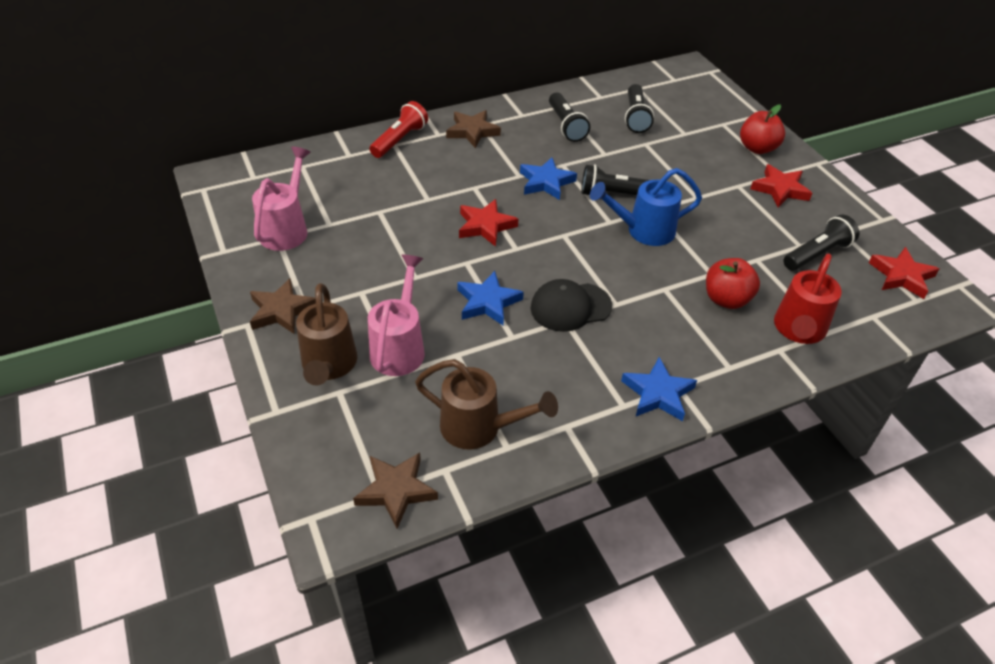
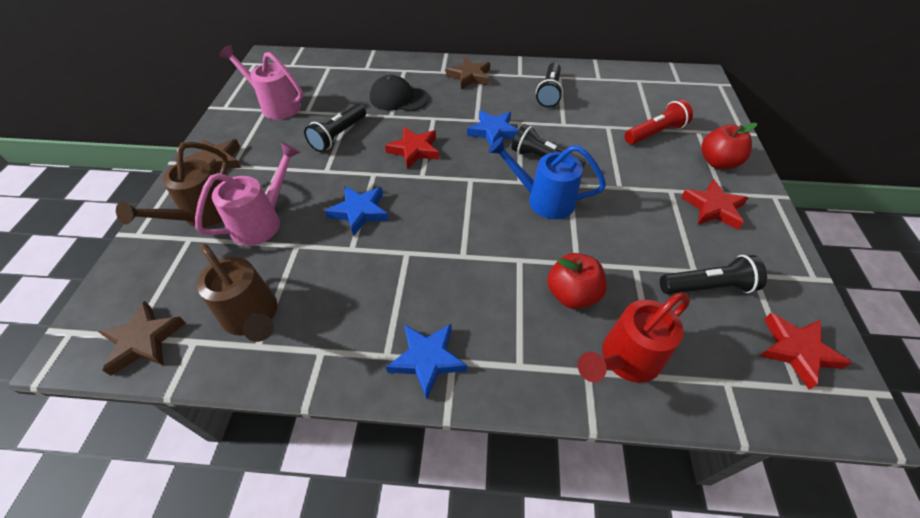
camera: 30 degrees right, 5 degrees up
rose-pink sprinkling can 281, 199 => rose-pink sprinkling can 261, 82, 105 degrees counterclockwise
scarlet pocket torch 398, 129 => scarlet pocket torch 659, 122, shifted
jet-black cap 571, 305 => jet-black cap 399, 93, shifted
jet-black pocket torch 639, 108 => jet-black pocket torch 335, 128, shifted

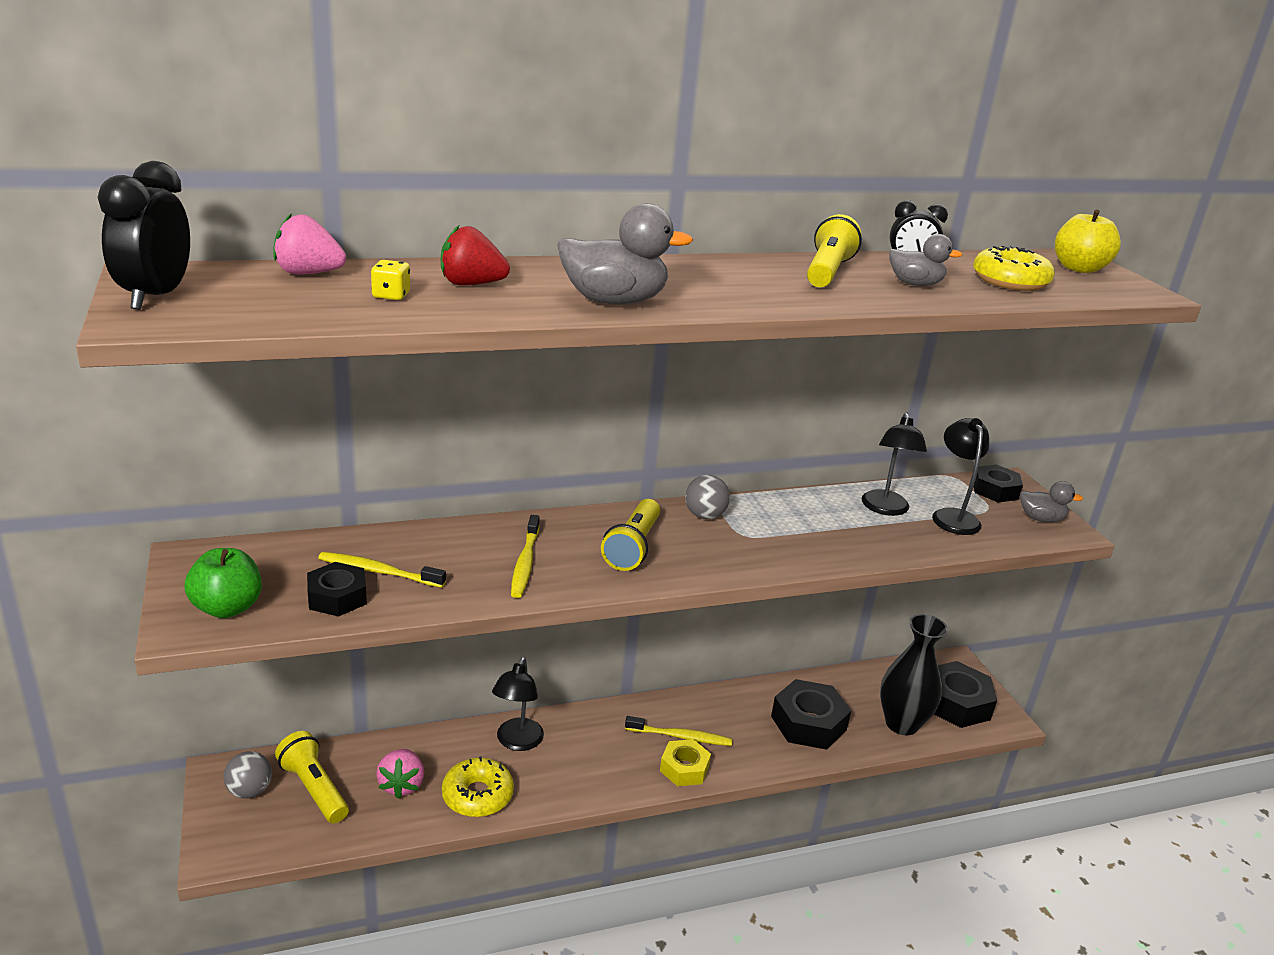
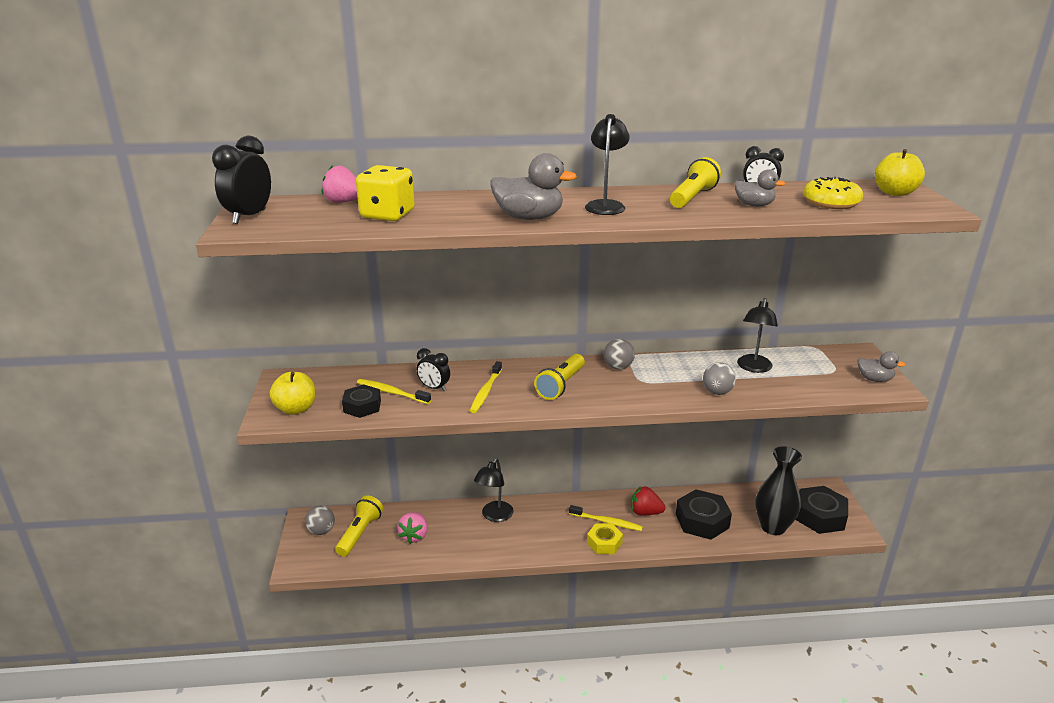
camera: 15 degrees right, 0 degrees up
green apple 223, 583 => yellow apple 292, 393
yellow pocket torch 312, 777 => yellow pocket torch 359, 526, 45 degrees clockwise
yellow game die 390, 280 => yellow game die 385, 193, x2.21
scarlet berry 475, 255 => scarlet berry 648, 501, shifted
yellow doughnut 478, 786 => nothing
jet-black lamp 960, 476 => jet-black lamp 607, 164, shifted
jet-black nut 998, 483 => nothing
nothing => jet-black bedside clock 433, 369
nothing => ash-grey sphere 719, 379

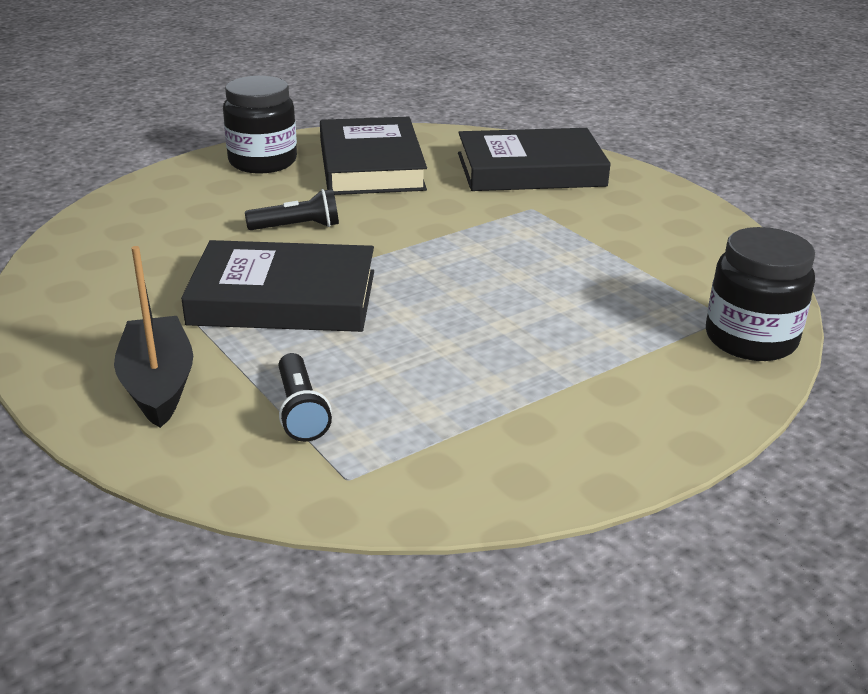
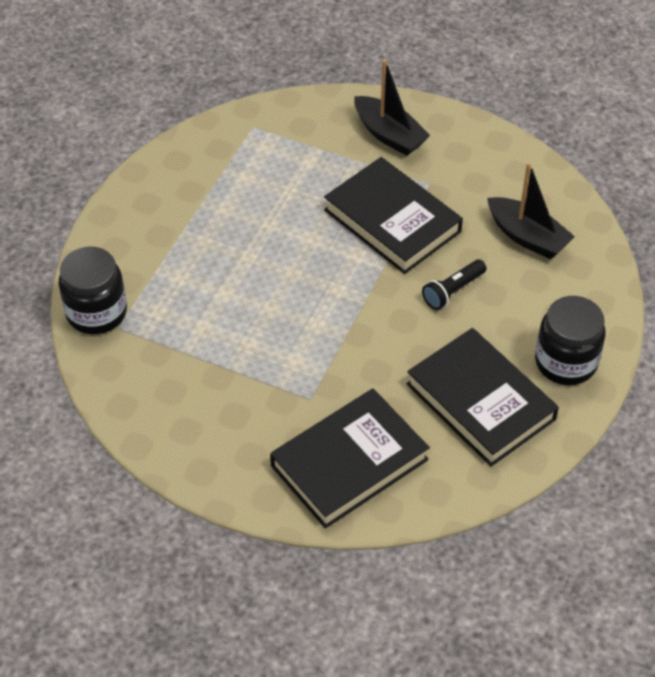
camera: 150 degrees right, 20 degrees up
jet-black hardcover 277, 286 => jet-black hardcover 393, 215, 75 degrees clockwise
jet-black pocket torch 305, 397 => nothing
nothing => jet-black toy boat 531, 210

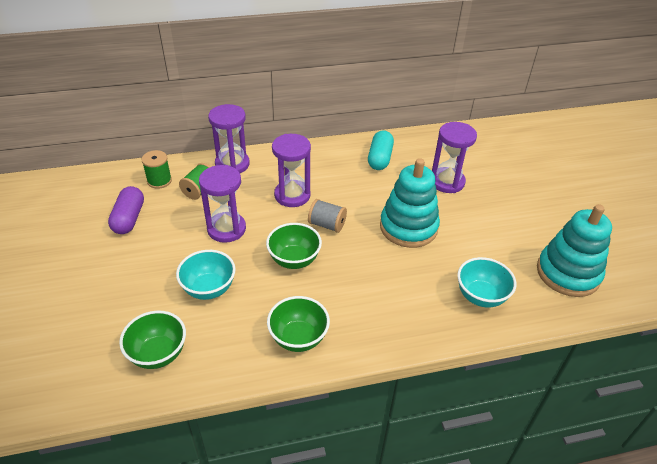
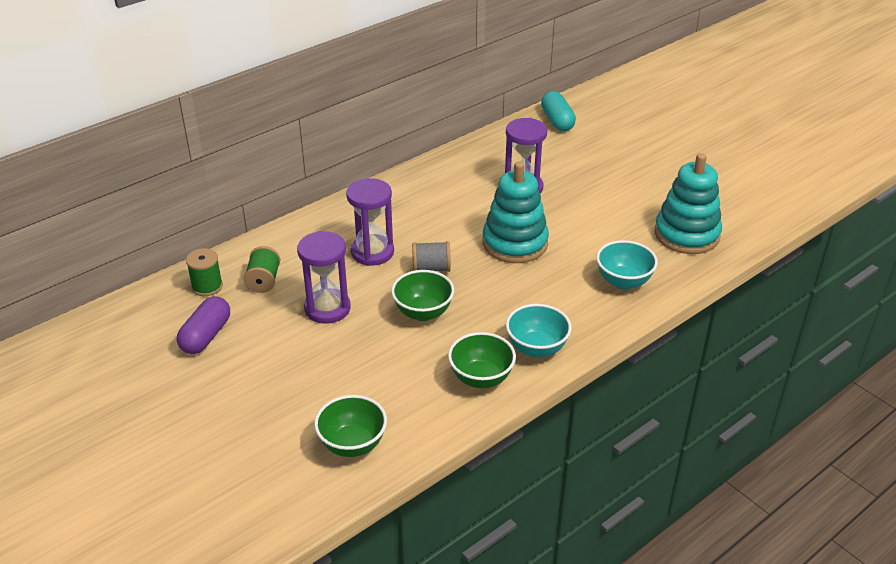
camera: 25 degrees left, 5 degrees down
purple pill shape 126, 210 => purple pill shape 203, 325, 45 degrees clockwise
aqua bowl 206, 275 => aqua bowl 538, 331, shifted
purple hourglass 229, 138 => nothing
aqua pill shape 381, 150 => aqua pill shape 558, 111, shifted

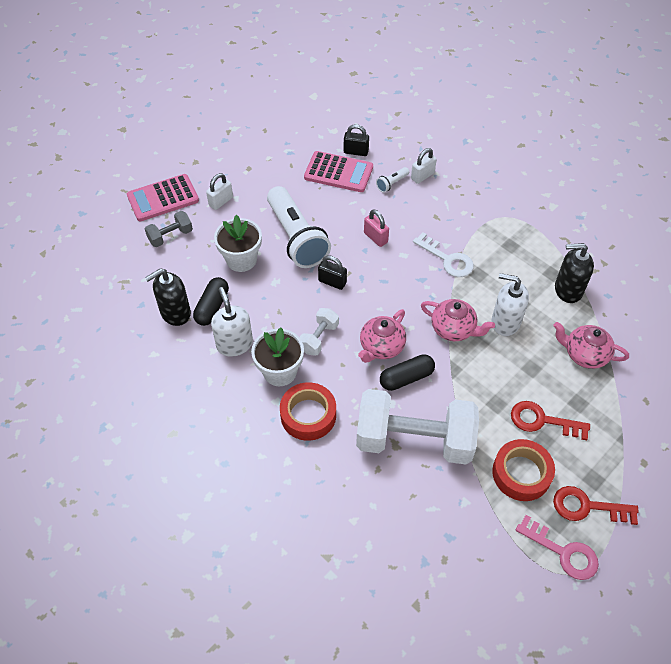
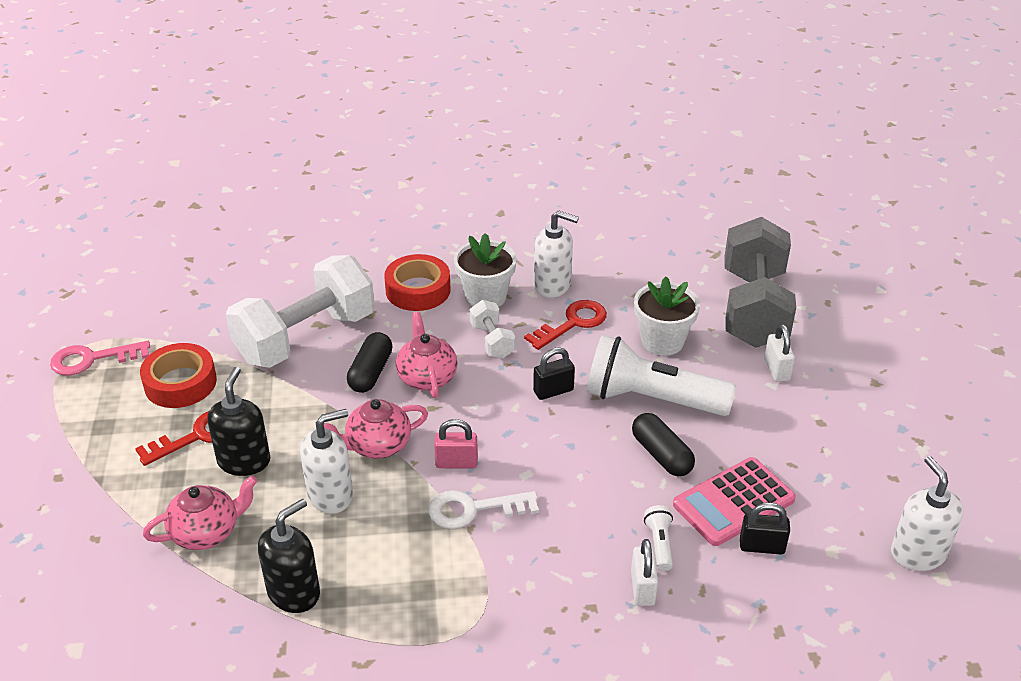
camera: 130 degrees right, 15 degrees down
rose-pink calculator 163, 197 => nothing
ash-grey dumbbell 169, 229 => ash-grey dumbbell 760, 282, x2.23
jet-black pump bottle 168, 297 => jet-black pump bottle 238, 421, shifted
jet-black pill shape 211, 301 => jet-black pill shape 663, 444, shifted
jet-black small lock 356, 140 => jet-black small lock 765, 528, 45 degrees clockwise
rose-pink small lock 376, 228 => rose-pink small lock 456, 443, shifted
scarlet key 596, 505 => scarlet key 565, 325, shifted
nothing => pure white pump bottle 927, 513

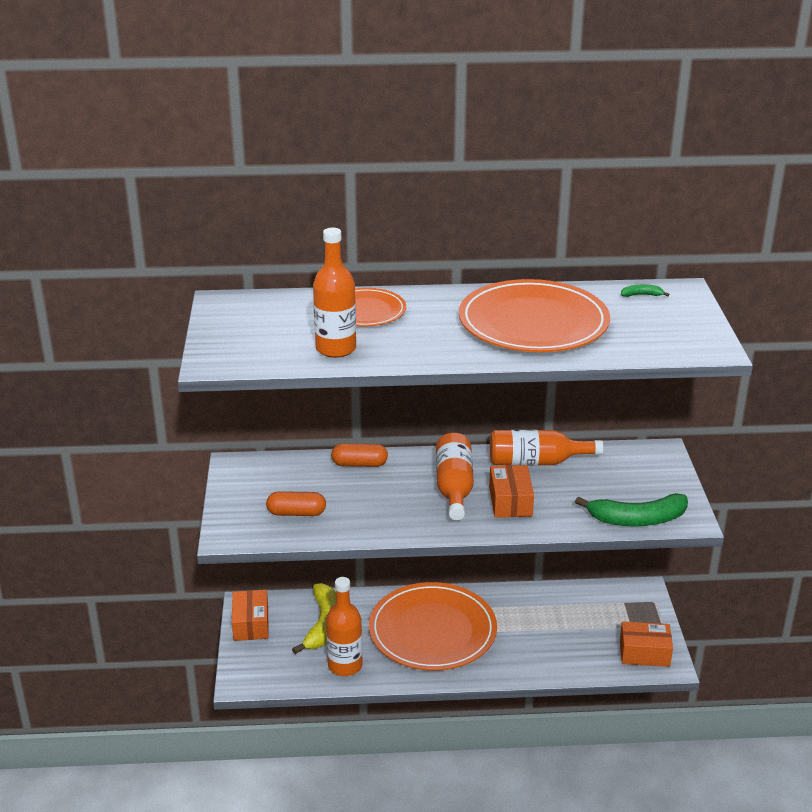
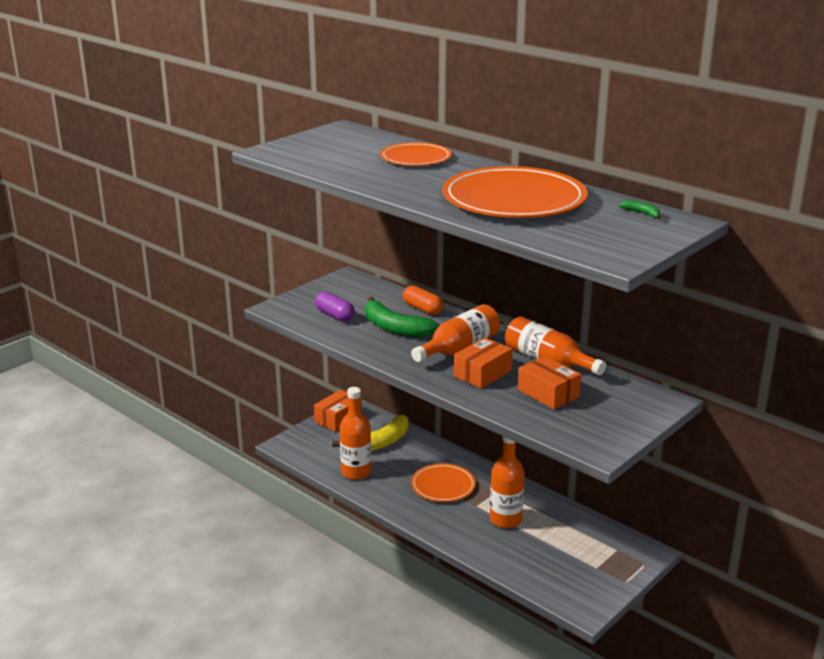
camera: 45 degrees right, 5 degrees down
bright orange pill shape 296, 503 => purple pill shape 335, 307
bright orange drink bottle 334, 293 => bright orange drink bottle 507, 482, shifted
bright orange dinner plate 433, 626 => bright orange dinner plate 443, 483, x0.55
green toy banana 631, 509 => green toy banana 402, 317, shifted
bright orange package 646, 644 => bright orange package 549, 382, shifted

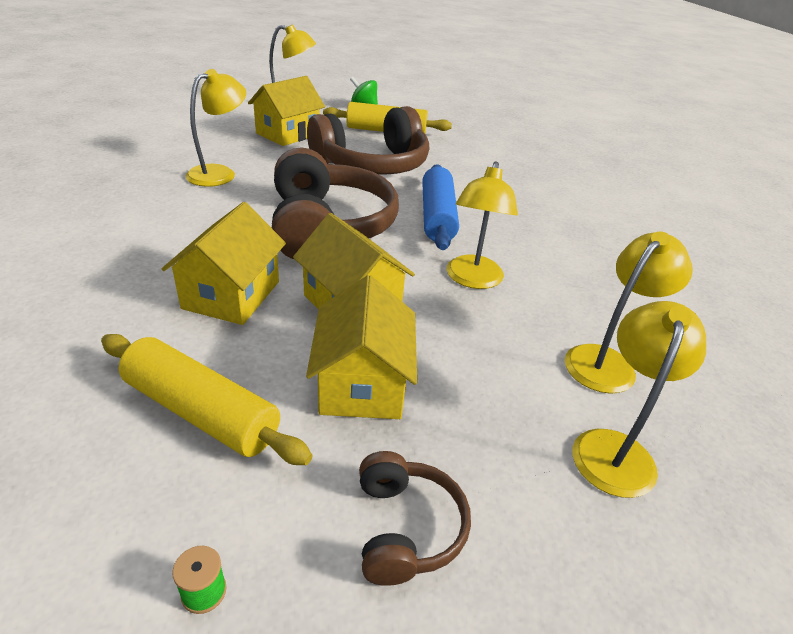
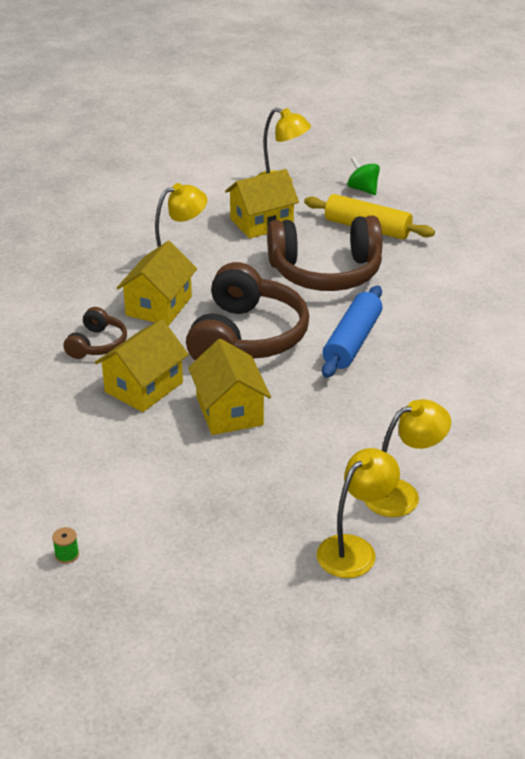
camera: 25 degrees right, 0 degrees up
yellow pastry roller 206, 399 => nothing
yellow cottage 361, 347 => yellow cottage 157, 283, shifted
dark brown headset 415, 518 => dark brown headset 95, 333, shifted
yellow lamp 482, 225 => nothing

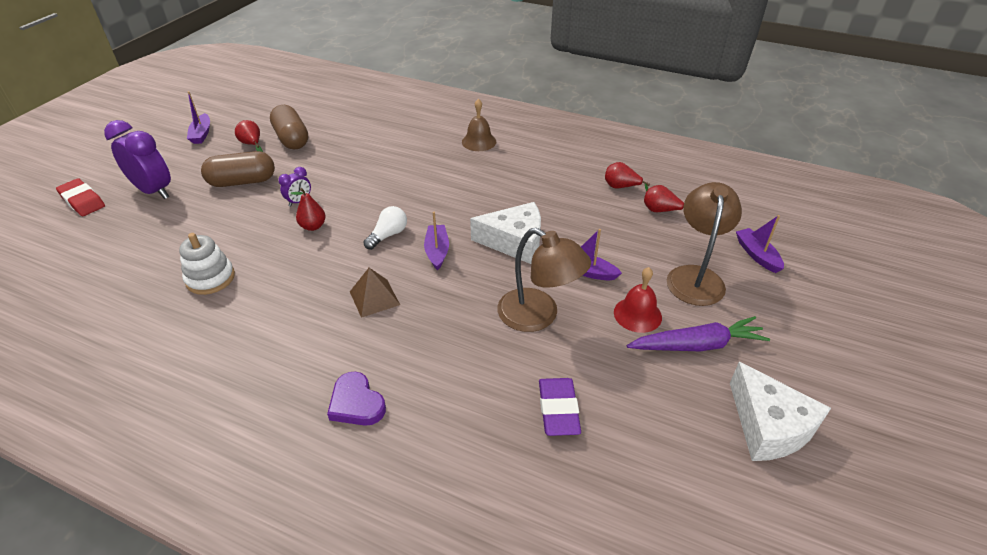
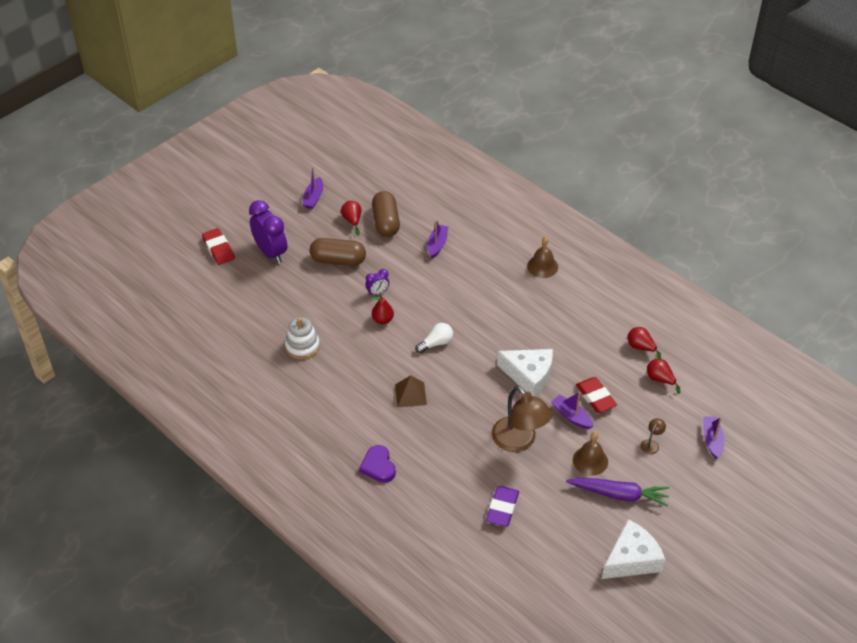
camera: 20 degrees right, 5 degrees up
purple toy boat 436, 241 => purple toy boat 437, 239, shifted
scarlet bell 638, 300 => dark brown bell 590, 454
dark brown lamp 704, 244 => dark brown lamp 653, 436, x0.41
pure white cheese 780, 411 => pure white cheese 633, 549, 120 degrees counterclockwise
nothing => scarlet eraser 596, 395

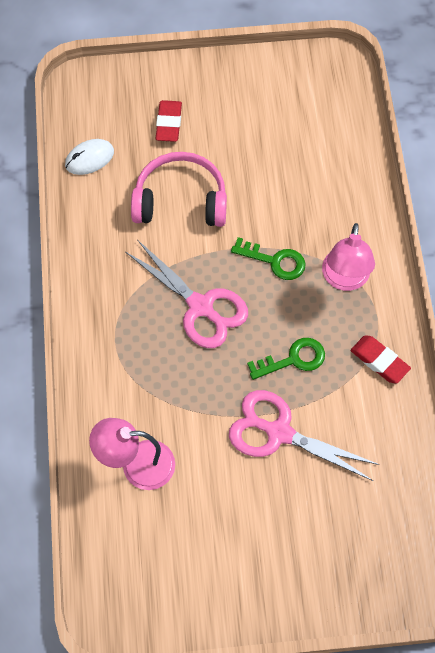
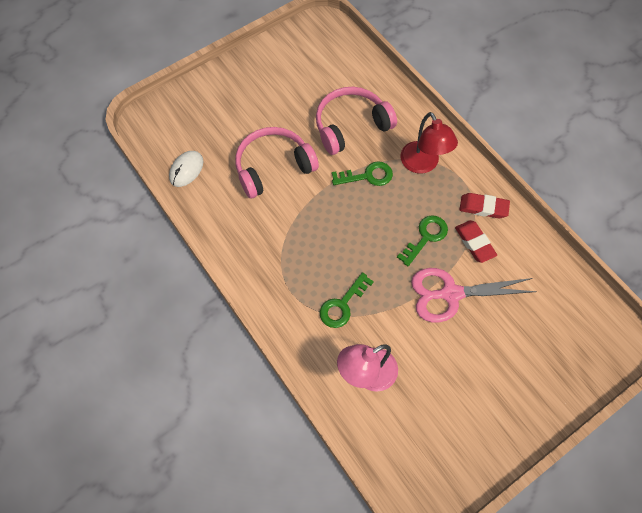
camera: 30 degrees left, 0 degrees up
rose-pink pair of scissors 187, 294 => nothing
scarlet eraser 169, 121 => scarlet eraser 476, 241, shifted
rose-pink lamp 348, 257 => scarlet lamp 429, 143
nothing => rose-pink headset 356, 121
nothing => green key 347, 300

